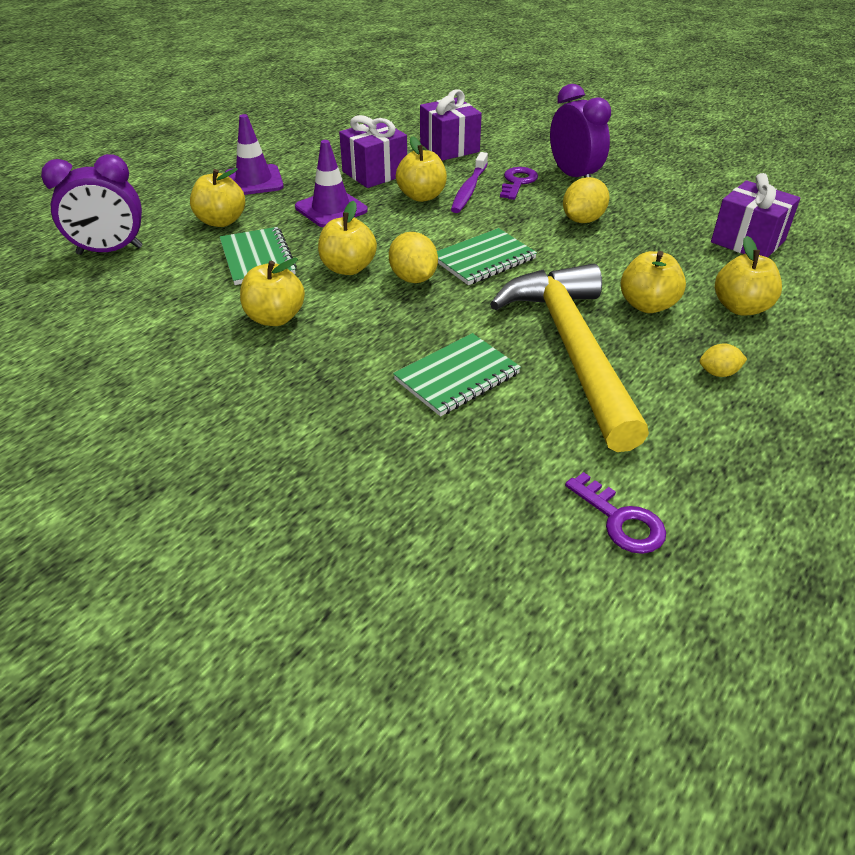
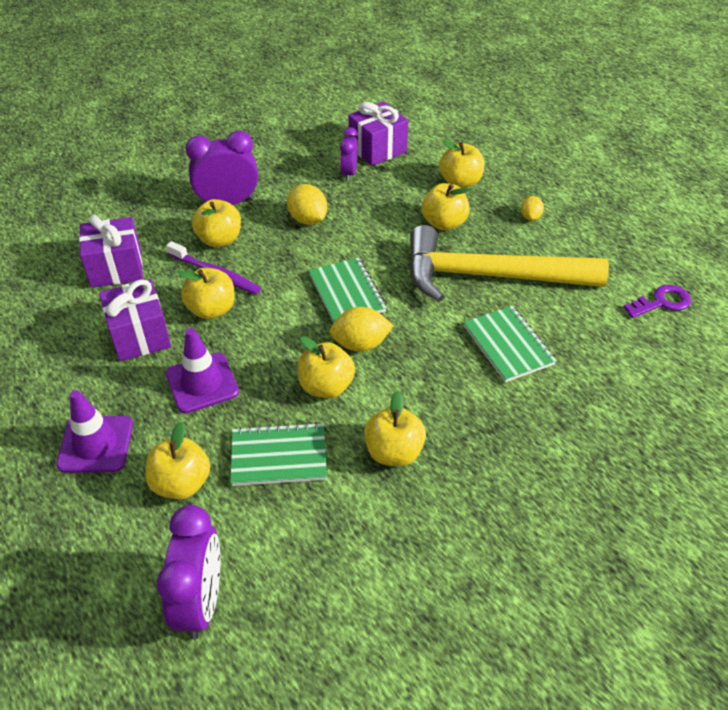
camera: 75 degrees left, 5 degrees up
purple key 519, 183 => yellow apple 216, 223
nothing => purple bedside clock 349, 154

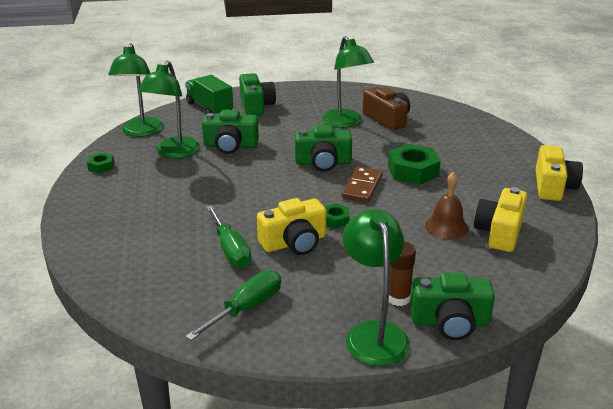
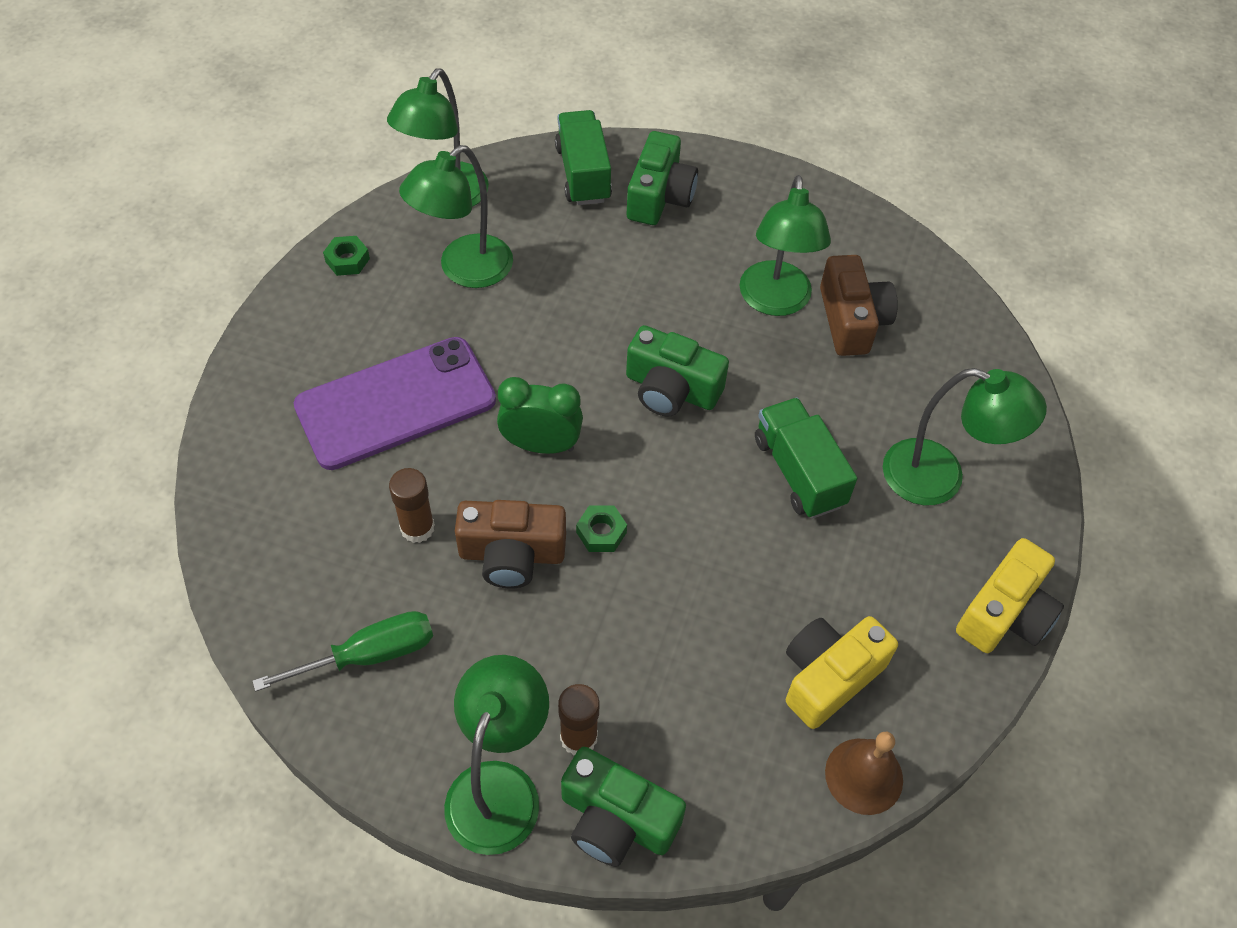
camera: 25 degrees right, 25 degrees up
green photo camera 230, 132 => nothing
green hand screwdriver 228, 236 => dark brown glue 412, 505
yellow photo camera 291, 226 => dark brown photo camera 510, 544
dark brown domino piece 362, 184 => nothing
green nut 414, 164 => green truck 806, 458
dark brown bell 447, 205 => dark brown bell 864, 773, shifted
nothing => purple mobile phone 395, 403
nothing => green bedside clock 540, 415
nothing => green lamp 965, 436

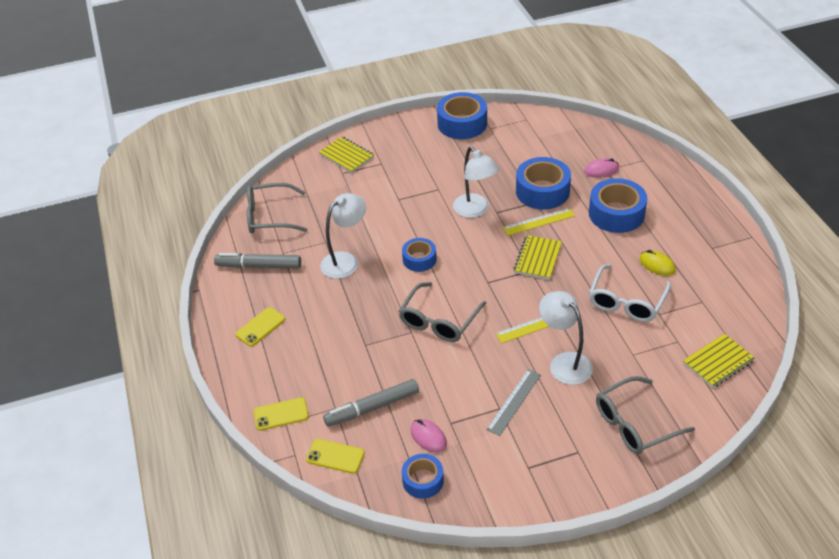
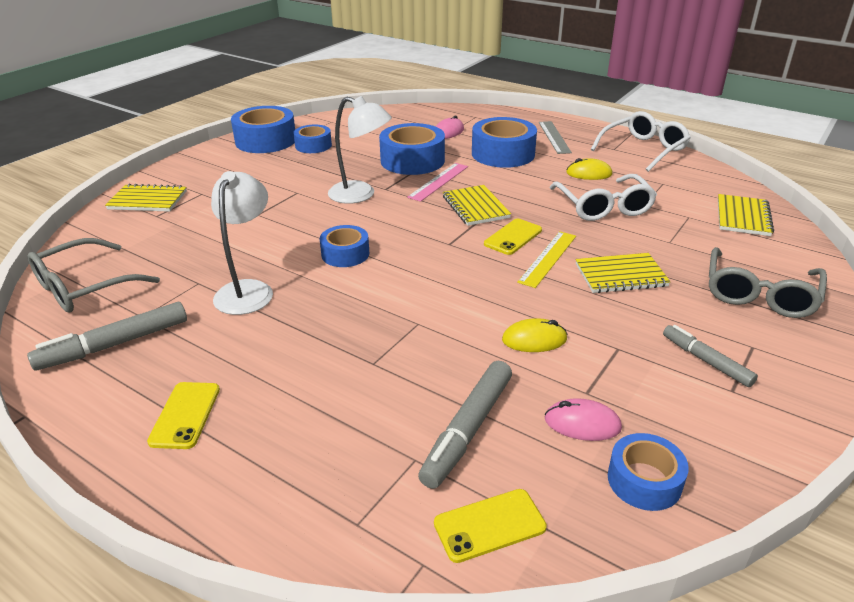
camera: 40 degrees left, 10 degrees down
yellow mobile phone 281, 414 => yellow mobile phone 513, 237, shifted
ash-grey eyeglasses 442, 312 => nothing
ash-grey measuring stick 513, 402 => ash-grey measuring stick 555, 137, shifted
yellow measuring stick 538, 222 => rose-pink measuring stick 437, 182
pure white lamp 566, 338 => yellow exercise book 623, 273
nothing => blue roll of tape 312, 139
nothing => yellow PC mouse 534, 335
nothing => pure white eyeglasses 641, 141
nothing => ash-grey marker 710, 356

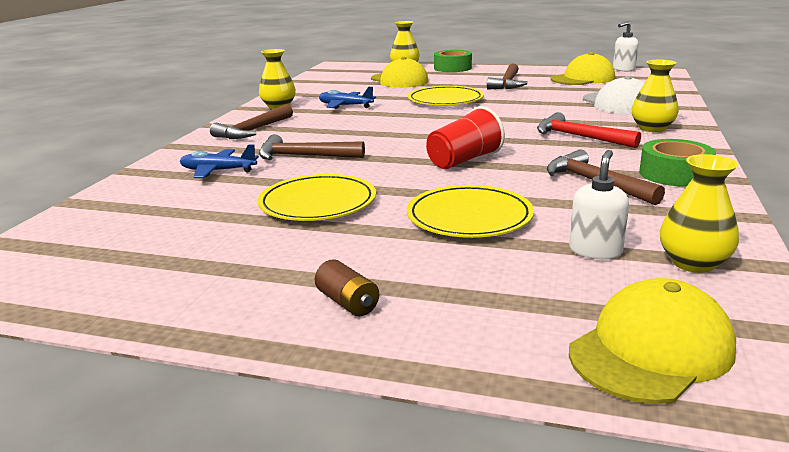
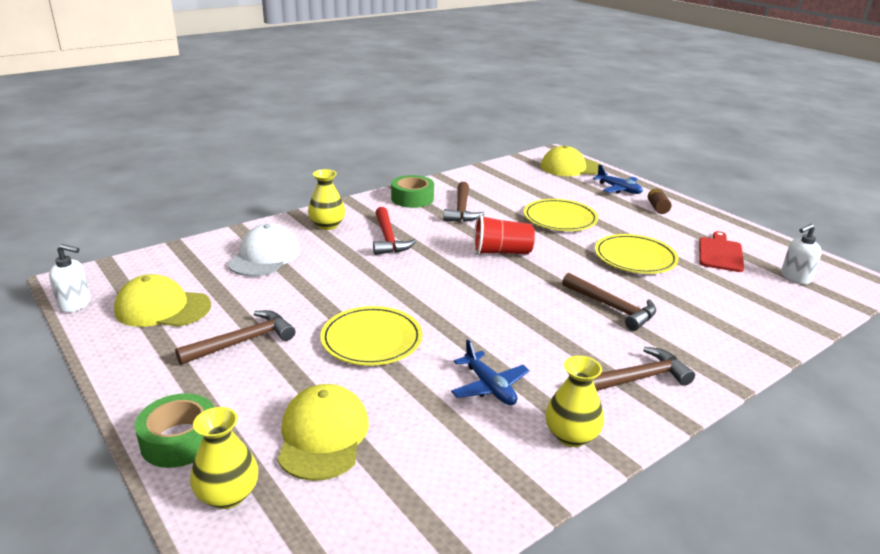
camera: 145 degrees left, 5 degrees up
blue toy plane 219, 161 => blue toy plane 618, 179, shifted
pure white pump bottle 599, 205 => pure white pump bottle 801, 254, shifted
yellow vase 699, 213 => nothing
nothing => scarlet chopping board 721, 251

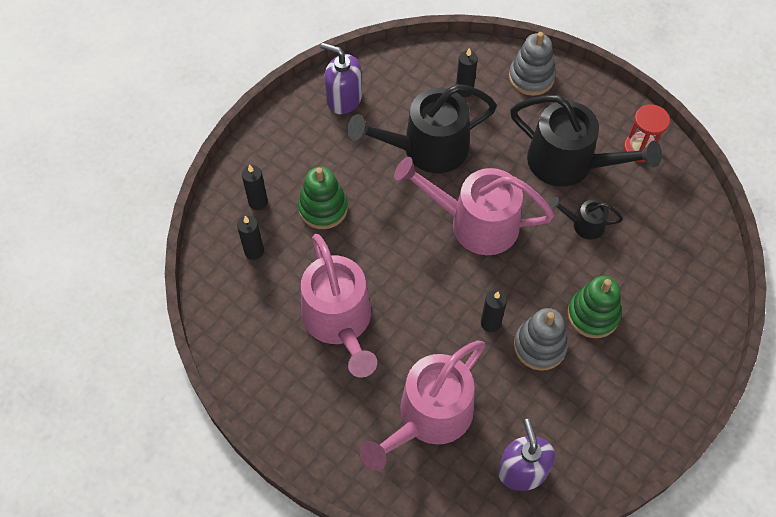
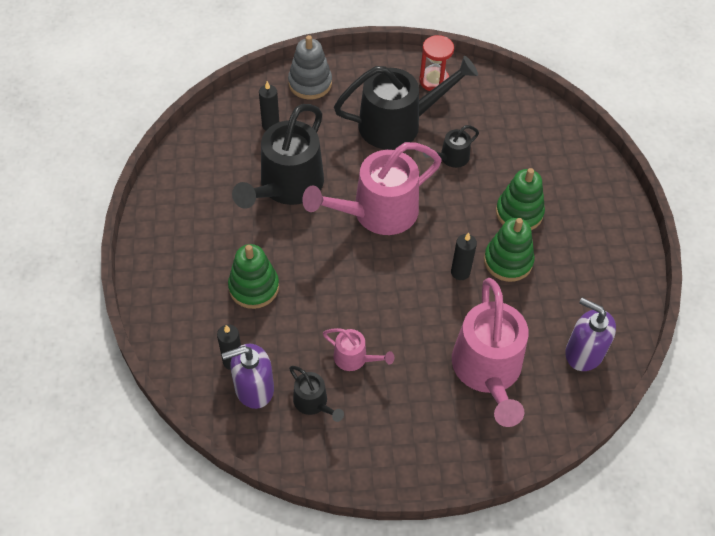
camera: 45 degrees left, 5 degrees down
jet-black pillar candle 255, 187 => nothing
rose-pink sprinkling can 339, 306 => rose-pink sprinkling can 358, 349, x0.47
purple pump bottle 341, 78 => purple pump bottle 248, 376, shifted
ash-grey stacking toy 541, 339 => green stacking toy 509, 250
nothing => jet-black sprinkling can 316, 394

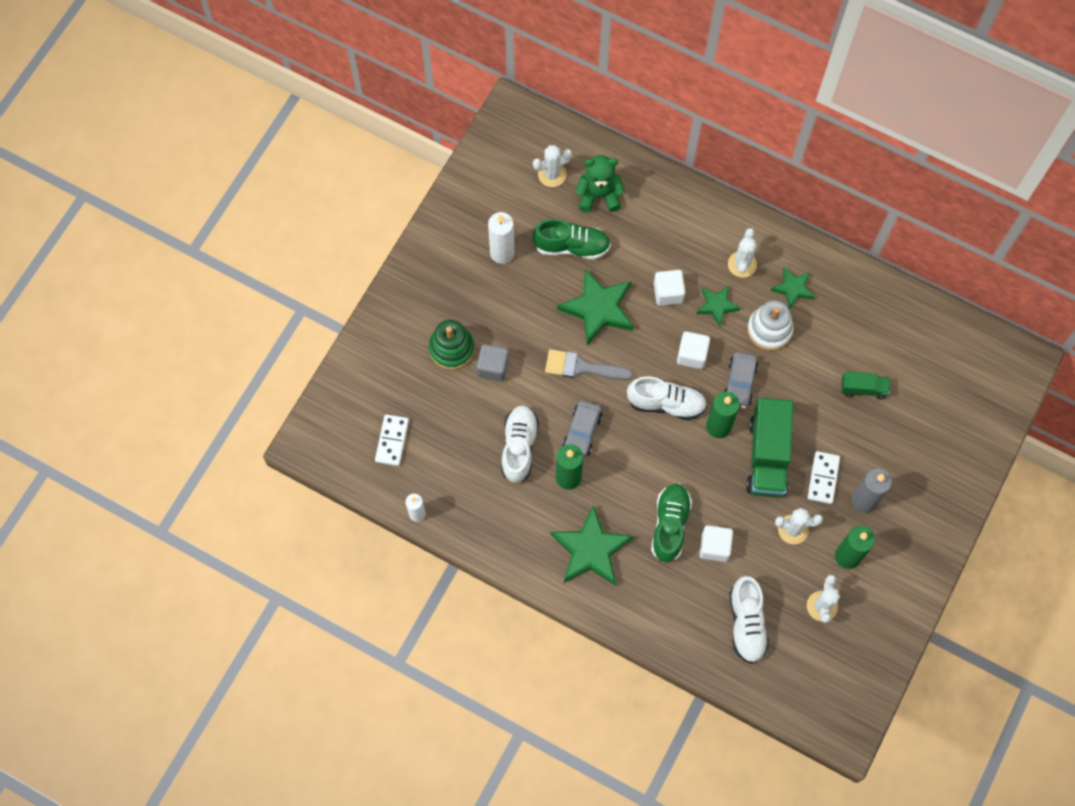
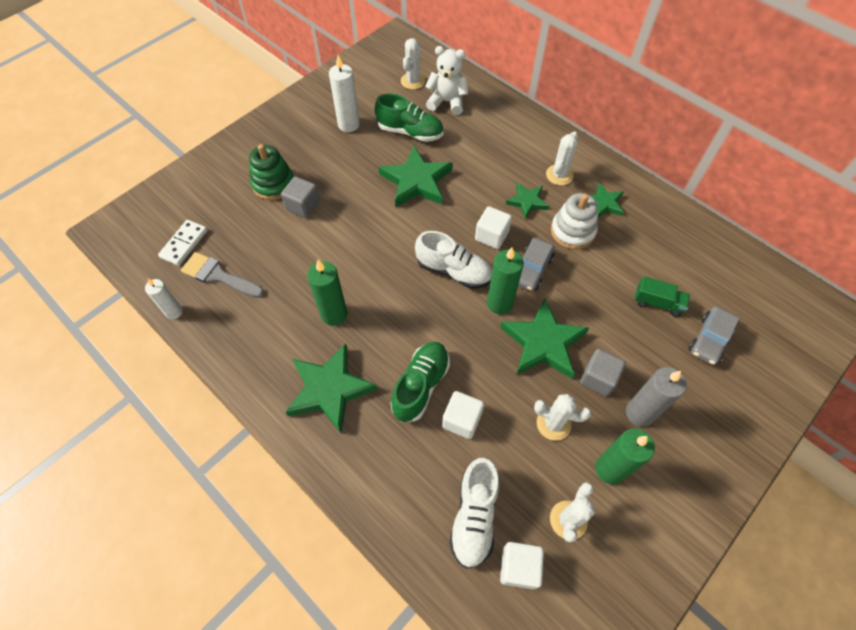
camera: 15 degrees right, 10 degrees down
pure white shoe 520, 444 => nothing
pure white saguaro cactus 552, 166 => pure white saguaro cactus 413, 64, 60 degrees counterclockwise
ash-grey brush 589, 364 => ash-grey brush 222, 275, shifted
ash-grey toy car 582, 429 => ash-grey toy car 714, 335, shifted
green teddy 600, 183 => pure white teddy 446, 80
pure white block 669, 288 => pure white block 522, 566, shifted
green truck 770, 448 => green star 544, 338
pure white domino piece 824, 477 => ash-grey block 603, 373

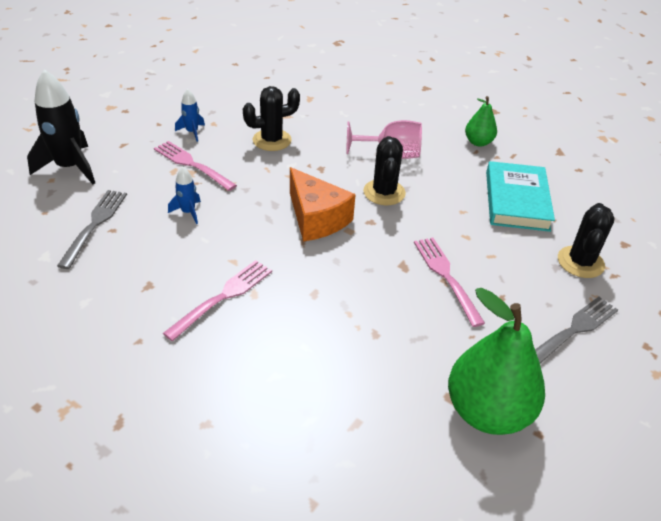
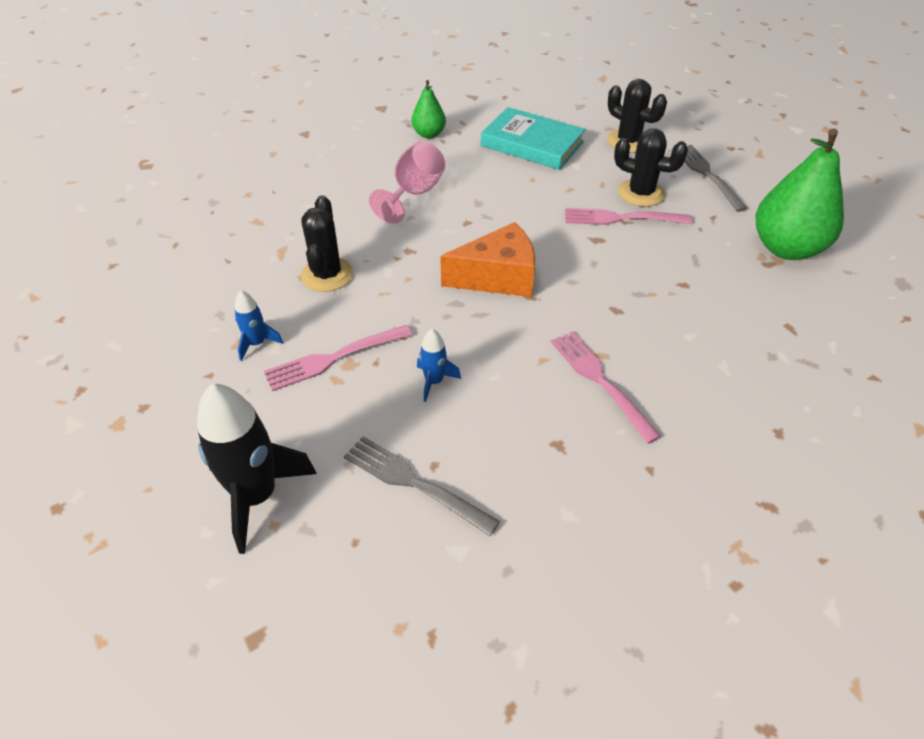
camera: 65 degrees left, 5 degrees up
jet-black saguaro cactus 384, 170 => jet-black saguaro cactus 651, 168, shifted

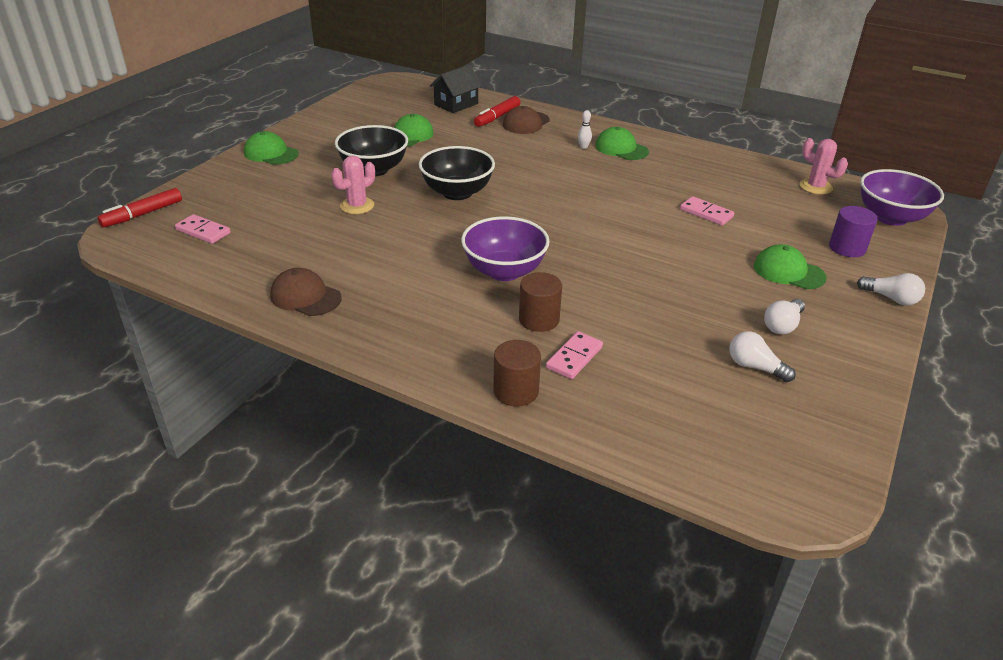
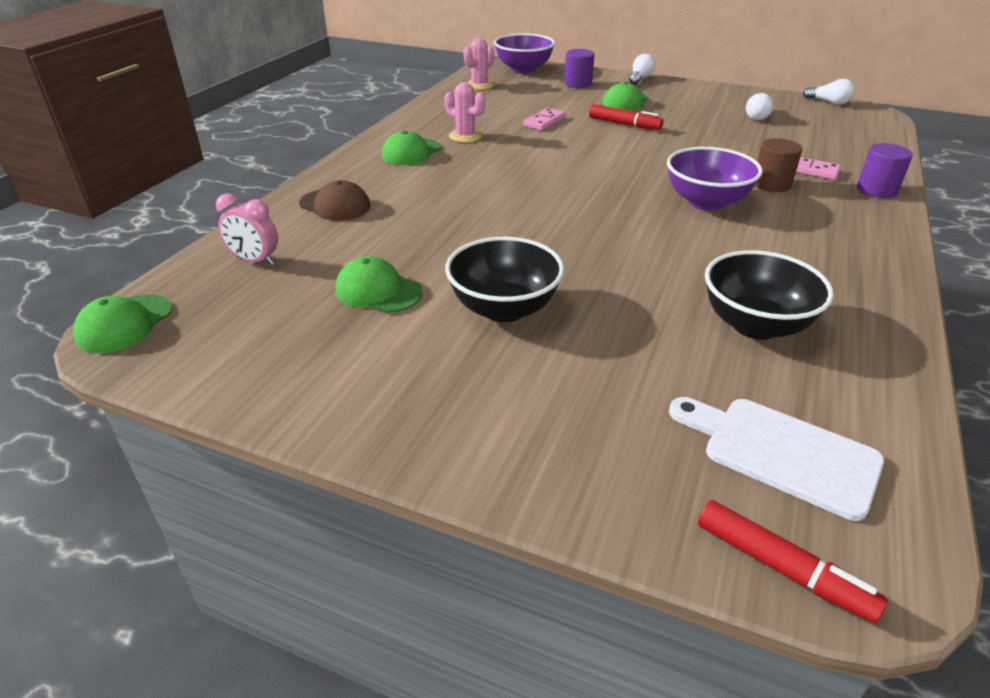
camera: 95 degrees left, 0 degrees up
rose-pink domino piece 203, 229 => pure white chopping board 776, 459
green cap 271, 148 => green cap 122, 323, shifted
dark brown cap 305, 292 => nothing
rose-pink saguaro cactus 353, 184 => rose-pink saguaro cactus 464, 112, shifted
jet-black bowl 457, 173 => jet-black bowl 769, 295, shifted
jet-black cottage 456, 88 => rose-pink bedside clock 247, 229
scarlet marker 497, 111 => scarlet marker 626, 117, shifted
dark brown solid cylinder 517, 373 => purple solid cylinder 885, 170
pure white skittle 585, 129 => nothing
pure white bulb 784, 316 => pure white bulb 829, 92, shifted

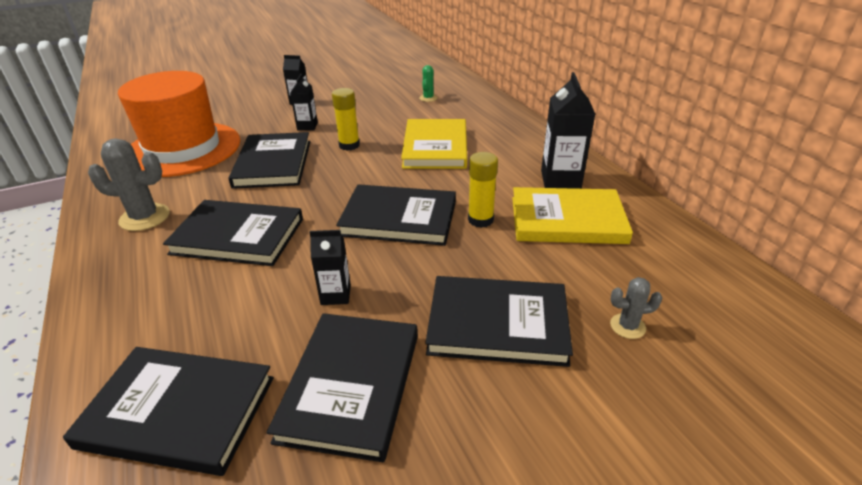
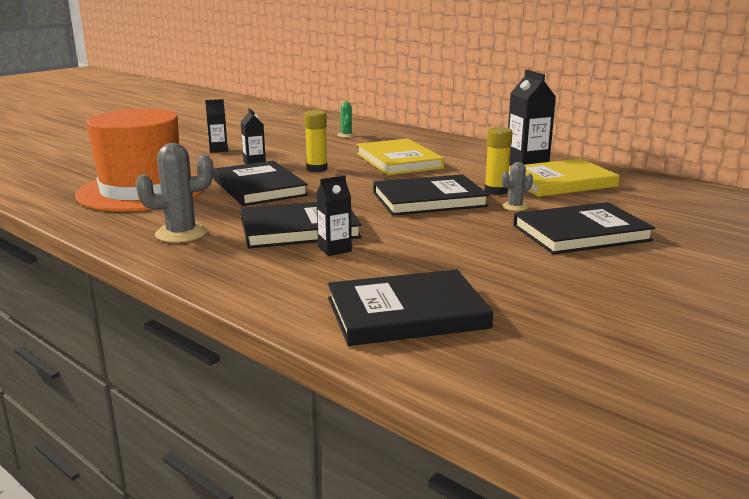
camera: 25 degrees left, 15 degrees down
jet-black hardcover 342, 387 => nothing
jet-black juice carton 330, 267 => jet-black juice carton 334, 216, shifted
ash-grey saguaro cactus 636, 308 => ash-grey saguaro cactus 517, 186, shifted

